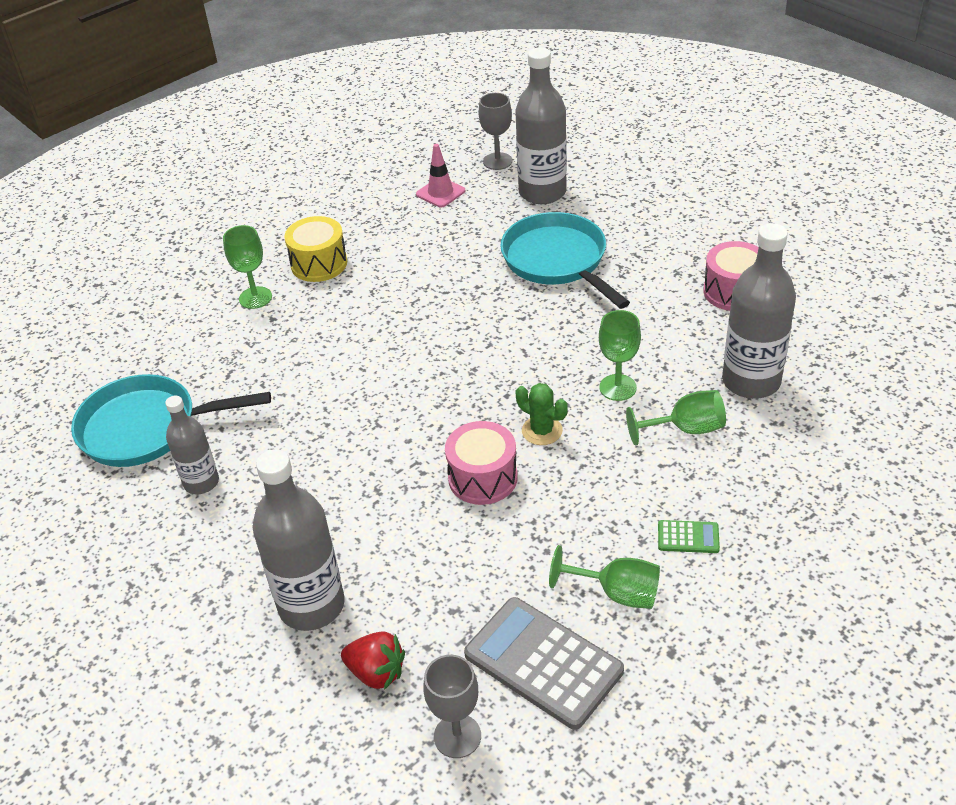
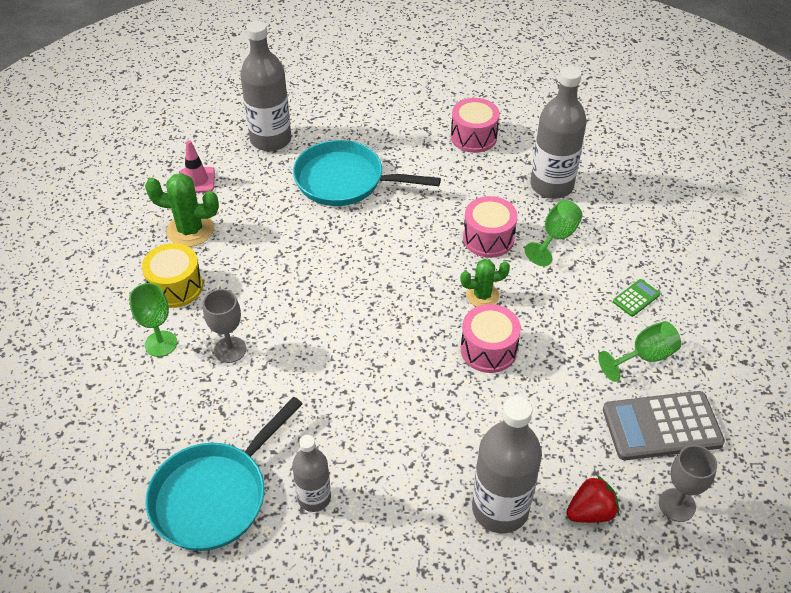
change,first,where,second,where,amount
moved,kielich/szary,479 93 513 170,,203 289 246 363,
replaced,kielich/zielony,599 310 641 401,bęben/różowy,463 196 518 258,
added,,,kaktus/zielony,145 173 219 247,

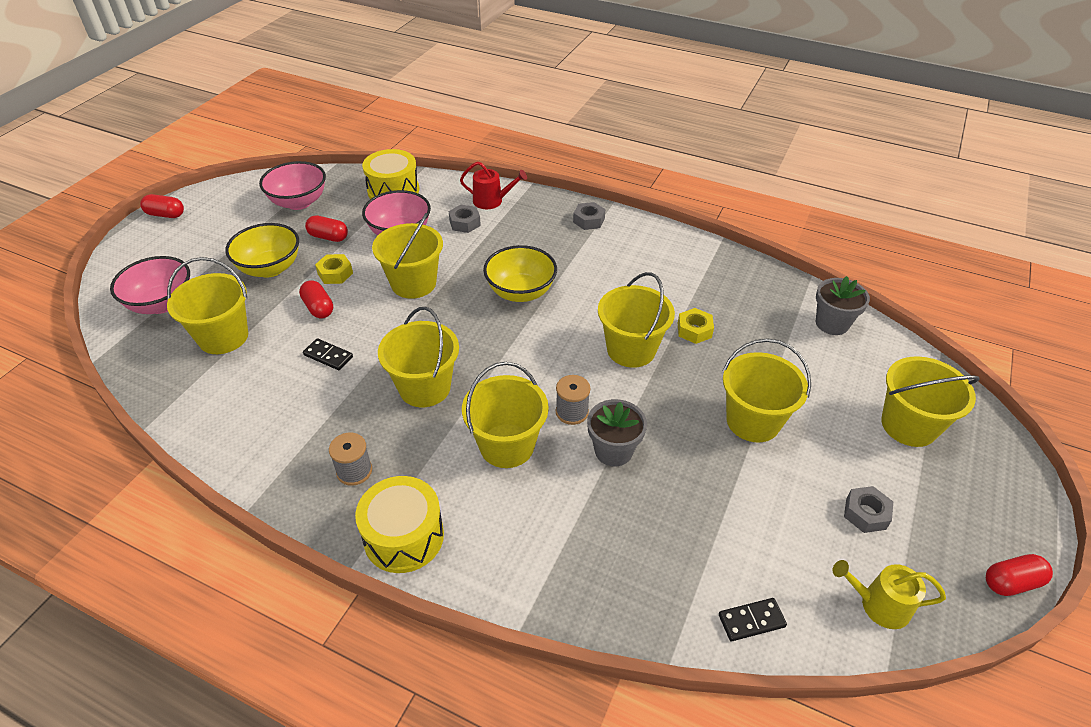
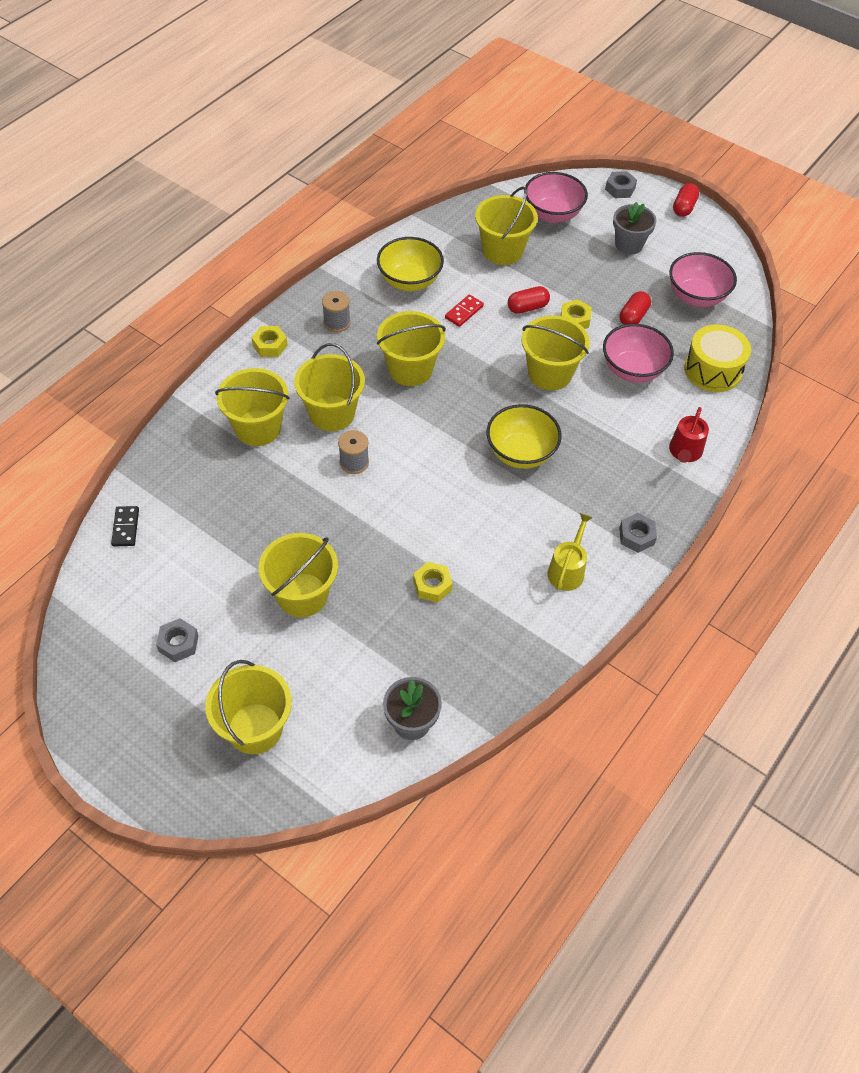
change,first,where,second,where,amount
moved,miska/żółty,225 223 299 278,,377 237 444 291,
recoloured,kostka domina/czarny,303 338 353 370,kostka domina/czerwony,445 294 484 327,
replaced,bęben/żółty,355 476 444 573,nakrętka/żółty,251 326 288 357,
moved,nakrętka/szary,448 205 481 233,,605 171 637 198,
moved,doniczka/szary,587 399 647 466,,613 202 656 255,
moved,wiadro/żółty,598 272 675 368,,215 368 290 446,
moved,konewka/żółty,832 560 946 629,,547 513 593 591,
removed,kapsułka/czerwony,986 554 1053 596,,,

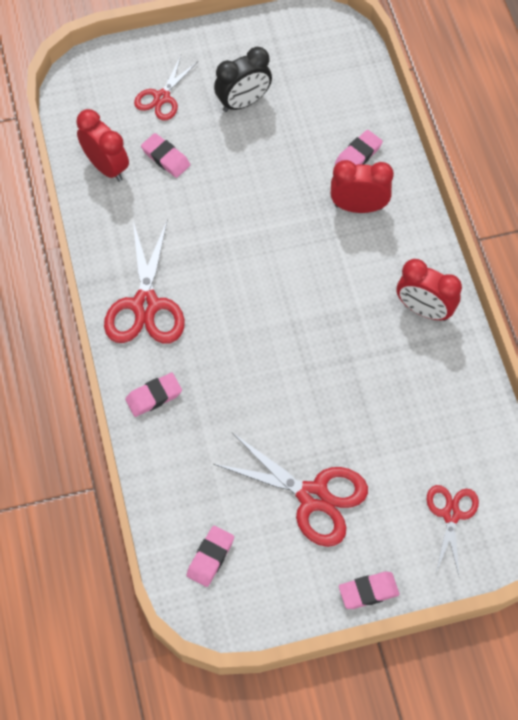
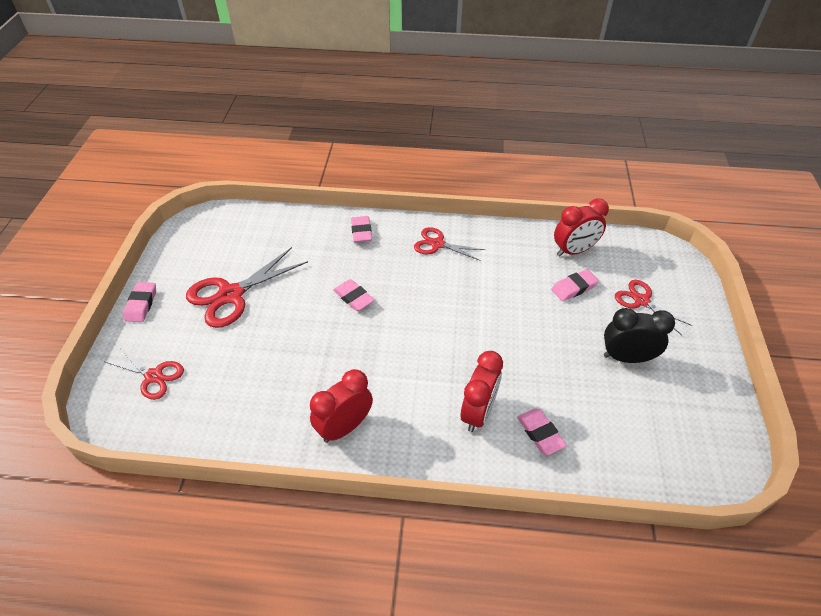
change,first,where,second,where,amount
resized,nożyczki/czerwony,104 221 185 344,,414 227 486 261,x0.61
moved,gumka do mazania/różowy,187 526 234 587,,333 279 374 311,
turned,budzik/czarny,214 47 272 112,,604 308 675 363,105 degrees clockwise

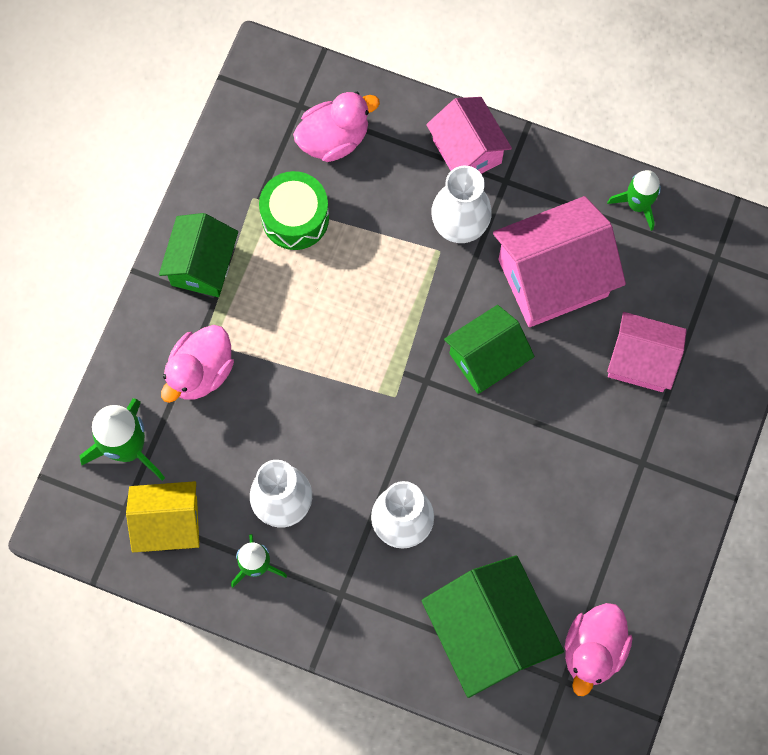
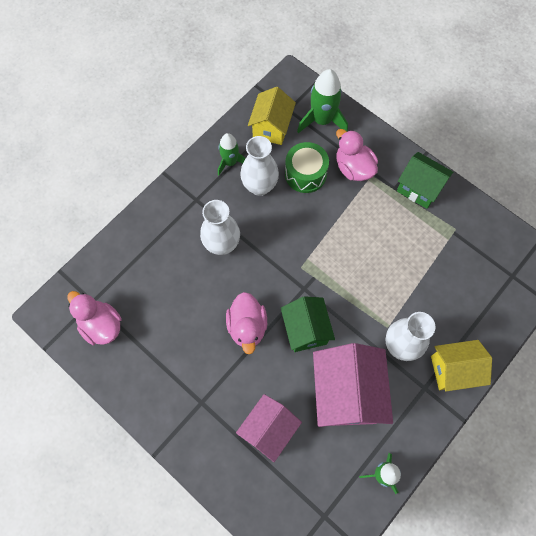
change,first,where,second,where,amount
moved,bęben/zielony,259 171 329 250,,285 142 329 193,
moved,kaczka/różowy,293 92 380 162,,226 292 267 354,
removed,domek/zielony,422 556 564 698,,,
recoloured,domek/różowy,426 97 512 174,domek/żółty,431 340 492 391,

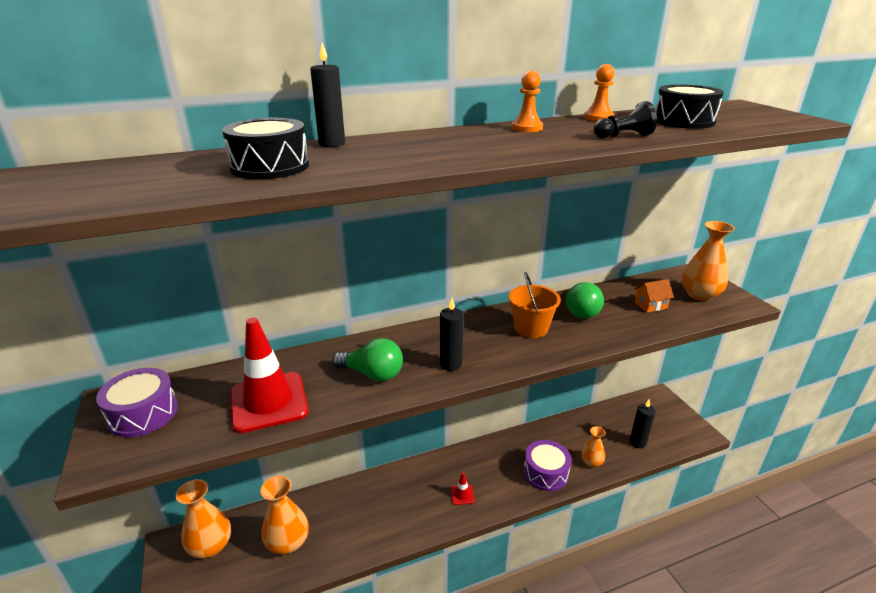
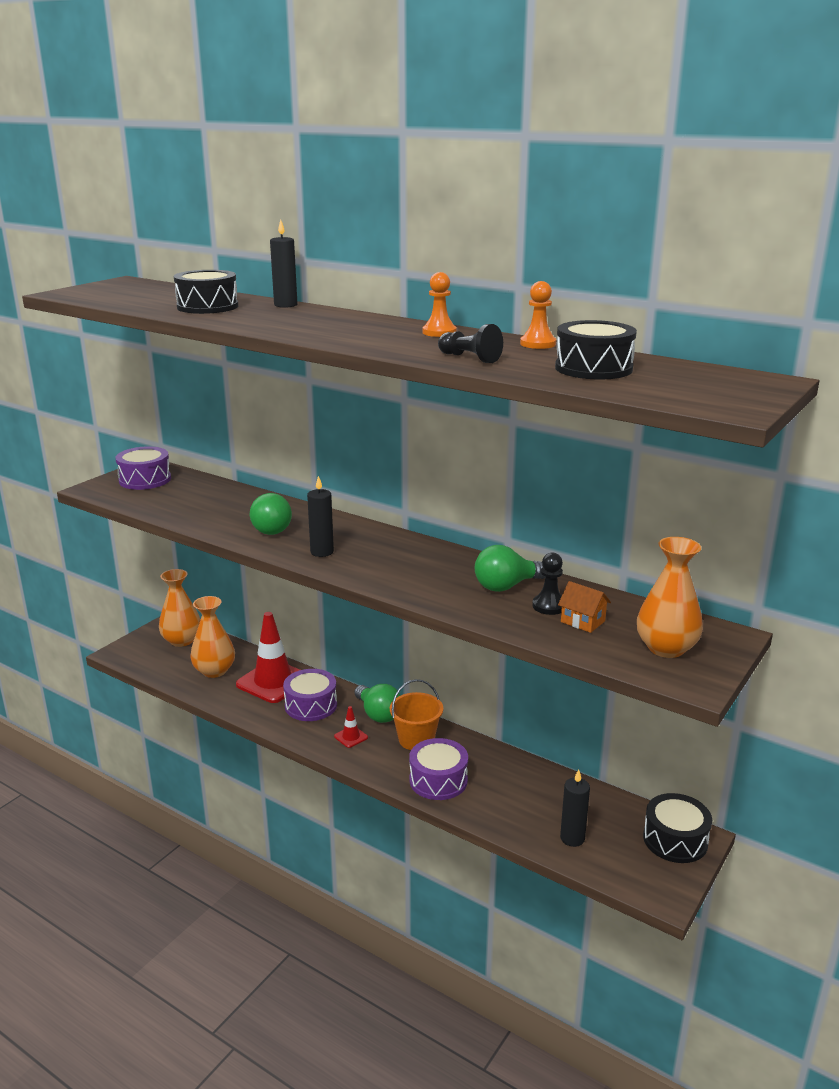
change,first,where,second,where,amount
moved,pachołek/czerwony,230 317 308 433,,236 612 300 703,
moved,wiadro/pomarańczowy,509 272 561 338,,390 679 443 750,
removed,wazon/pomarańczowy,581 426 606 467,,,
added,,,bęben/fioletowy,283 669 337 721,
added,,,żarówka/zielony,355 684 401 723,
added,,,pionek/czarny,532 552 563 615,
added,,,bęben/czarny,643 793 712 863,

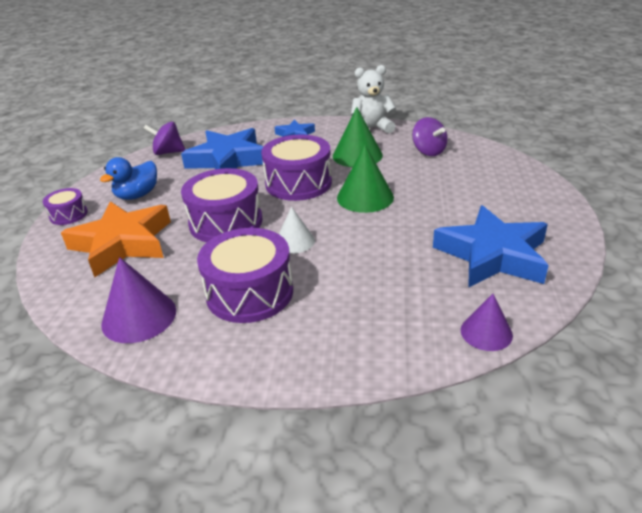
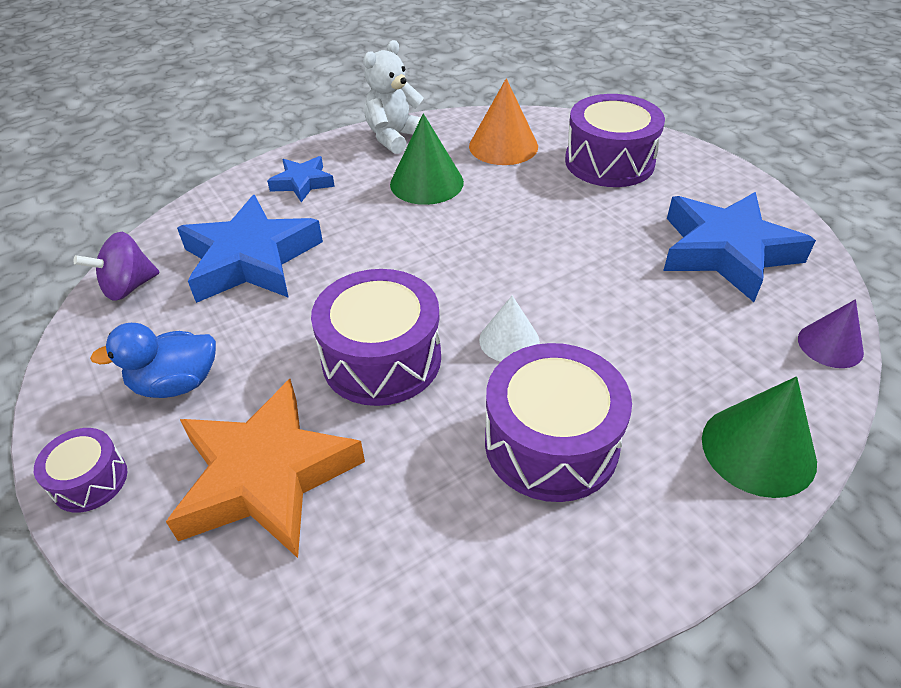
change,first,where,second,where,amount
turned,kaczka/niebieski,100 157 157 200,,90 323 216 398,75 degrees clockwise
removed,stożek/fioletowy,101 257 176 343,,,
moved,bęben/fioletowy,261 134 332 201,,565 94 665 187,
moved,stożek/zielony,337 145 394 213,,702 376 817 498,
replaced,bączek/fioletowy,412 117 448 156,stożek/pomarańczowy,469 78 538 165,

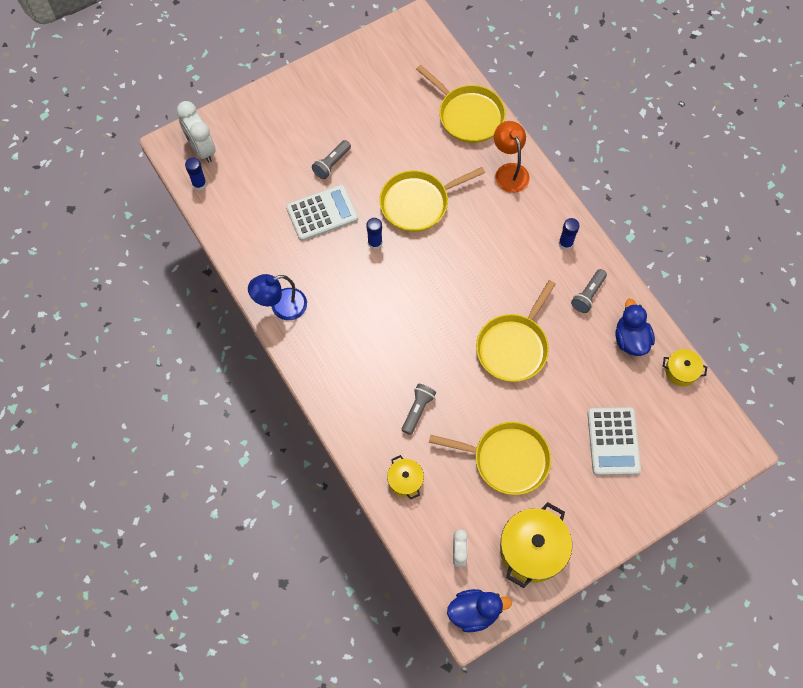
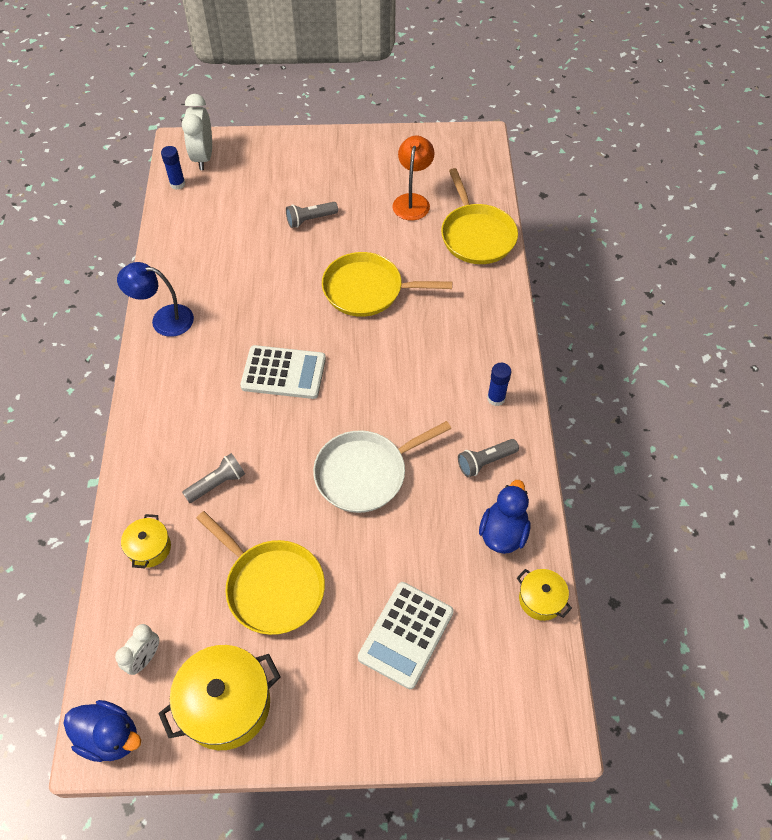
change,first,where,second,where,amount
moved,kalkulator/biały,286 185 358 241,,240 345 326 399,
removed,klej w sztyfcie/niebieski,366 218 382 250,,,
recoloured,patelnia/żółty,476 280 556 382,patelnia/biały,313 421 451 513,
moved,lampka/pomarańczowy,494 121 530 193,,392 136 434 221,

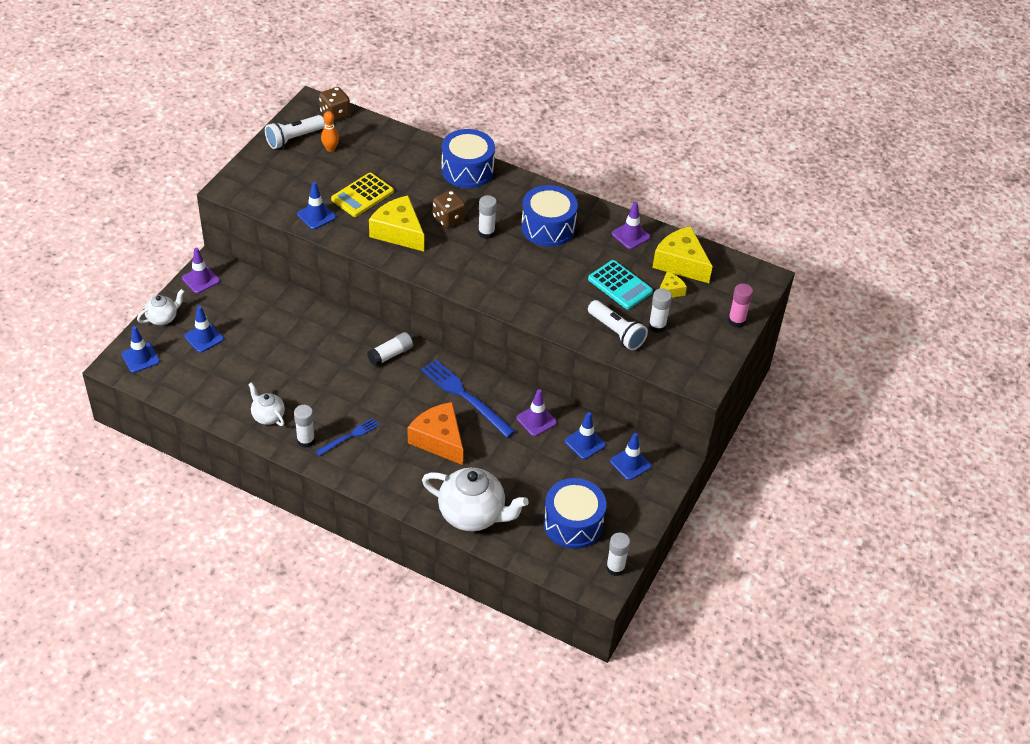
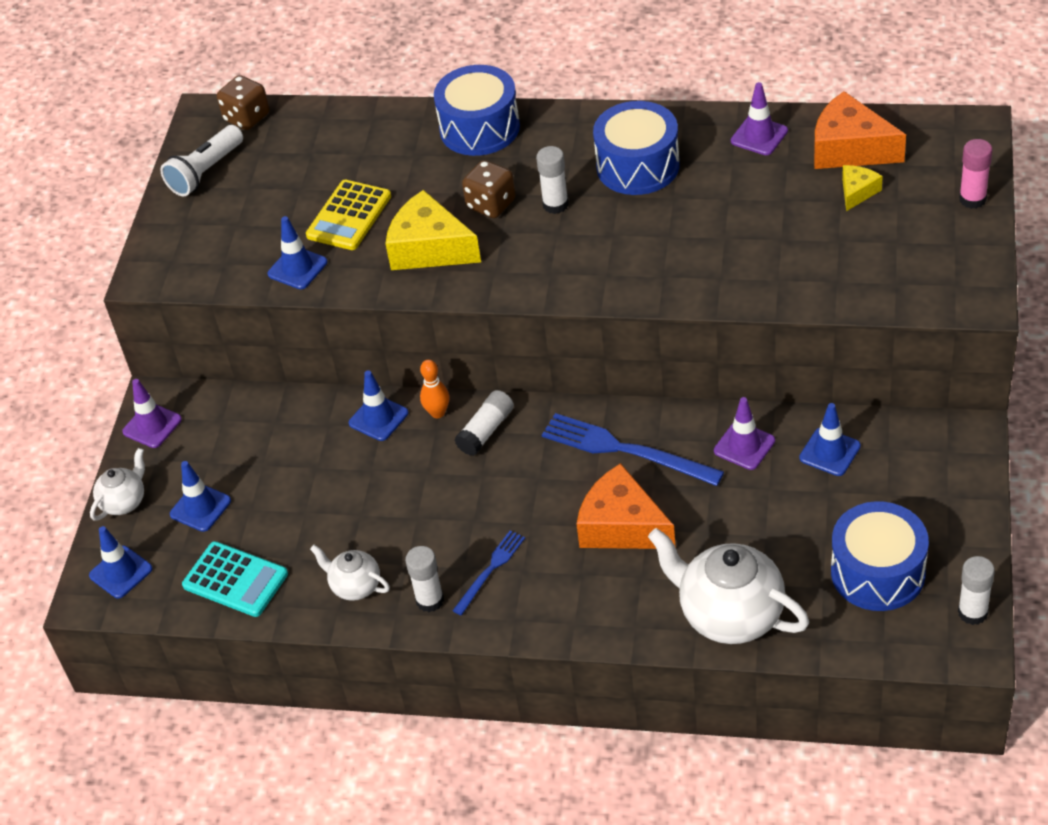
change,first,where,second,where,amount
moved,kręgiel/pomarańczowy,321 111 339 152,,420 360 449 418,
turned,imbryk/biały,422 468 529 531,,648 528 809 644,150 degrees counterclockwise
moved,kalkulator/turkusowy,588 260 653 310,,182 541 288 617,
removed,latarka/biały,588 300 648 350,,,
moved,pachołek/niebieski,610 433 651 480,,349 370 408 441,
removed,klej w sztyfcie/biały,649 288 672 333,,,
recoloured,ser/żółty,652 226 713 283,ser/pomarańczowy,814 91 906 169,

